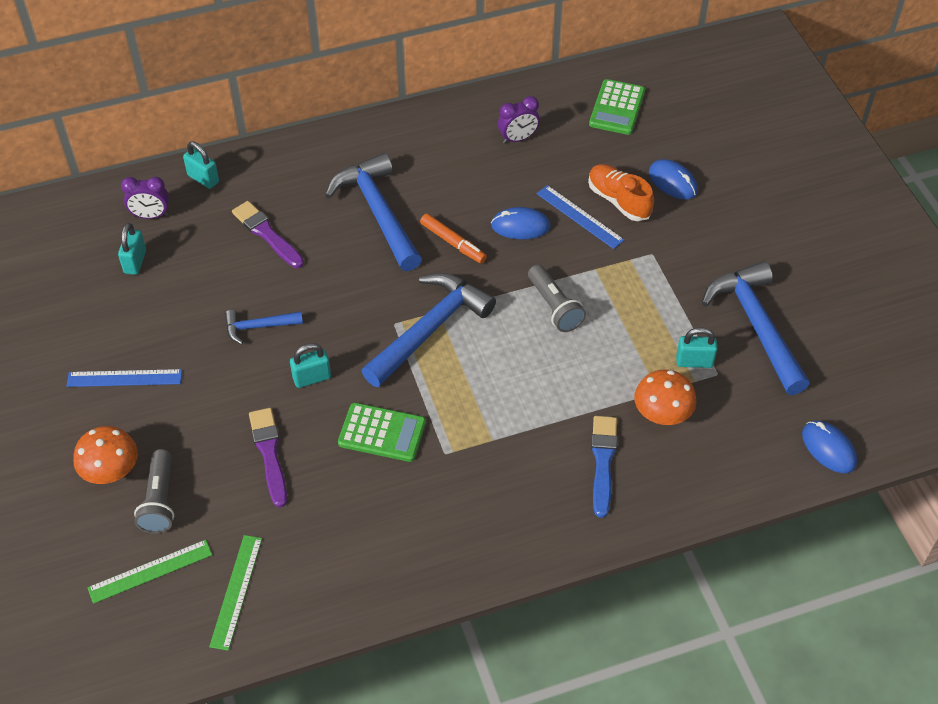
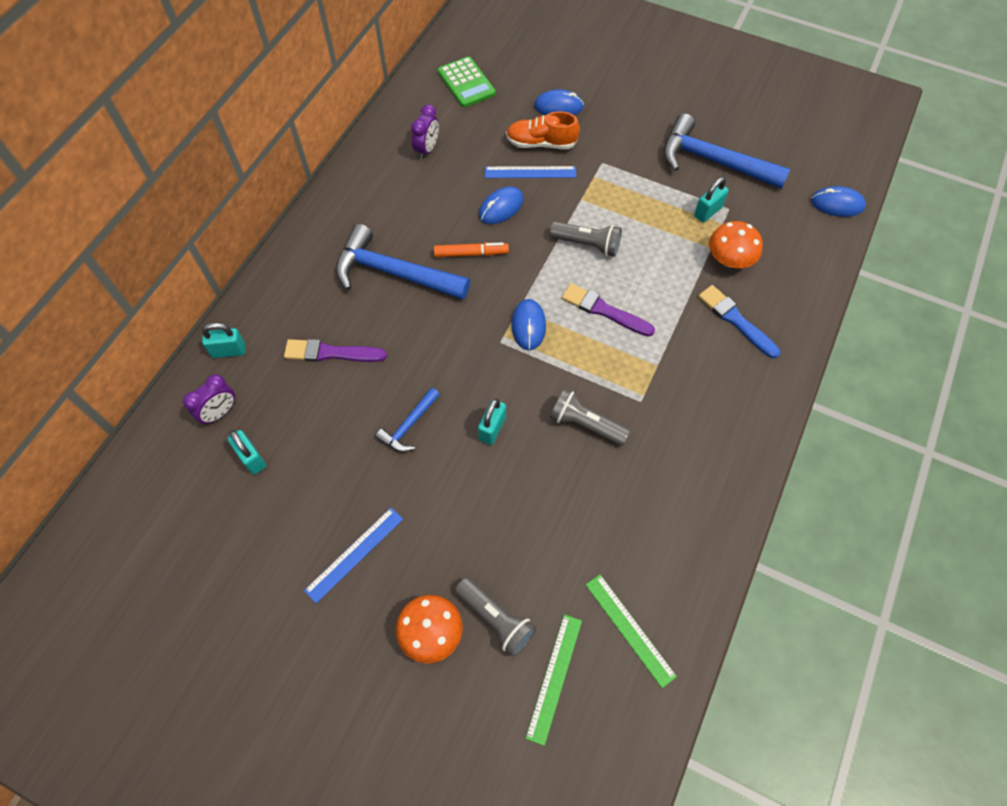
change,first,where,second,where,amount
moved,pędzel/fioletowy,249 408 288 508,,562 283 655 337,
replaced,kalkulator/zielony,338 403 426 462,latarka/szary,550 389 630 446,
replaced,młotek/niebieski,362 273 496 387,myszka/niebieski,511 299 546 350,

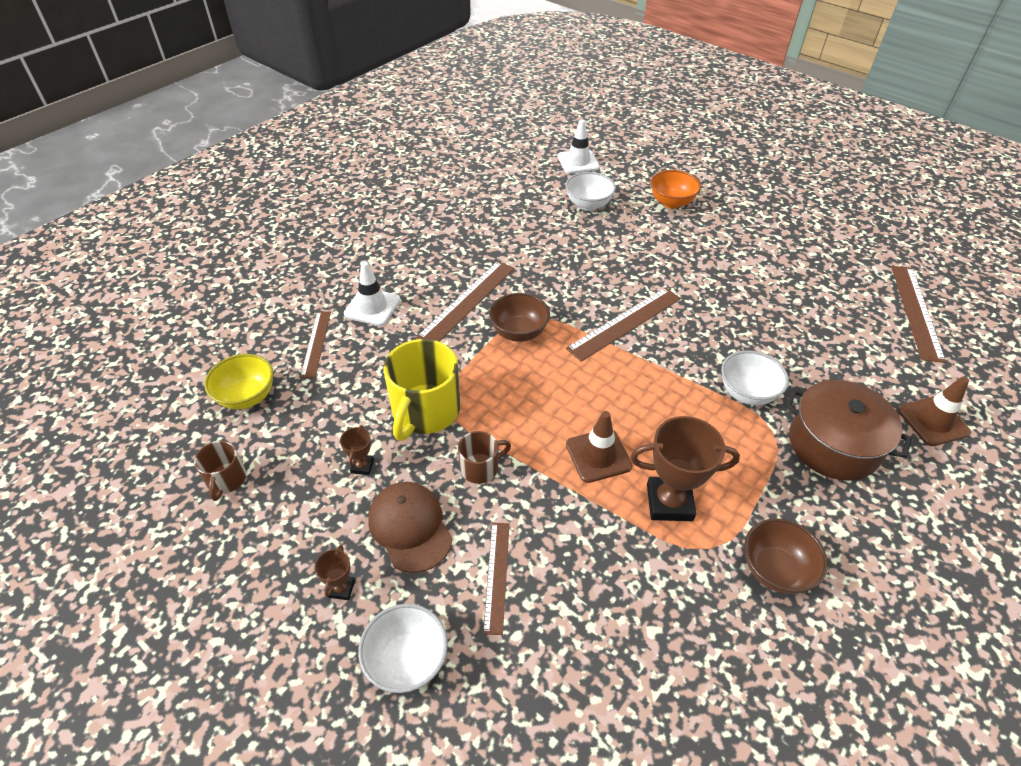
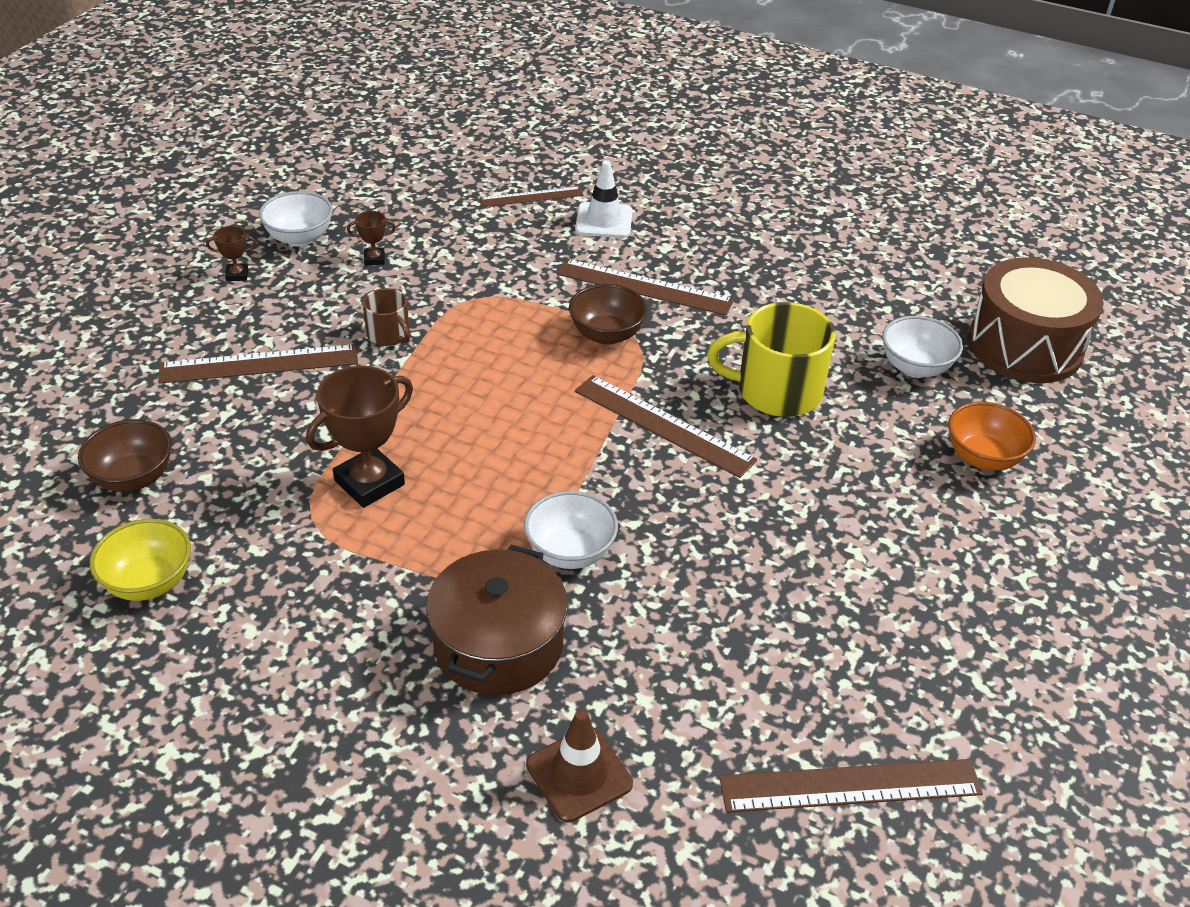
change,first,where,second,where,amount
removed,kubek/brązowy,194 441 247 501,,,
moved,miska/żółty,204 354 273 409,,90 519 191 601,
moved,miska/biały,358 604 448 693,,259 191 333 247,
removed,czapka/brązowy,368 482 453 573,,,
moved,kubek/żółty,383 339 460 441,,707 302 836 417,
resized,linijka/brązowy,483 523 510 635,,158 344 358 384,x1.60
replaced,pachołek/biały,558 119 600 174,bęben/brązowy,968 257 1104 383,
removed,pachołek/brązowy,566 411 633 483,,,
turned,puchar/brązowy,630 416 740 521,,306 366 413 508,60 degrees clockwise
moved,miska/brązowy,744 518 828 594,,78 419 172 492,

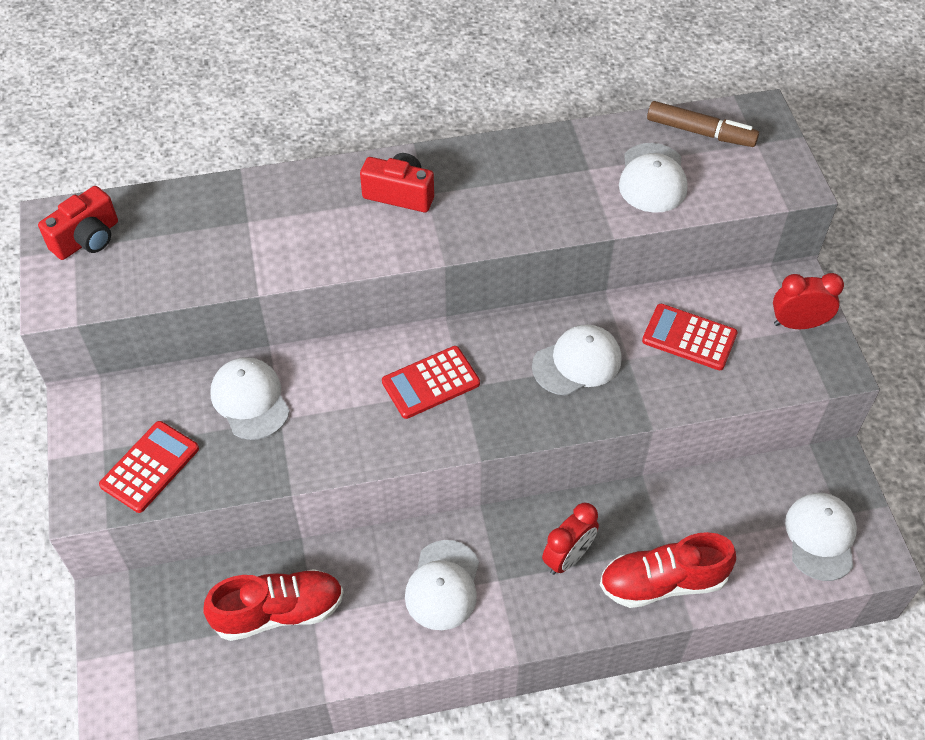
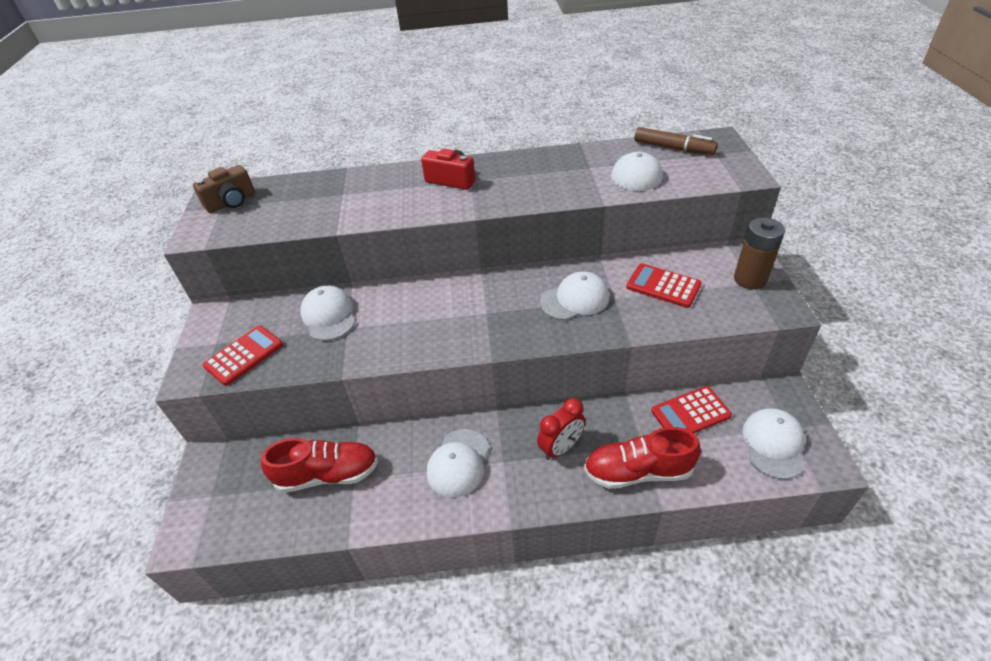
change,first,where,second,where,amount
recoloured,aparat fotograficzny/czerwony,38 186 118 260,aparat fotograficzny/brązowy,193 165 255 213,
moved,kalkulator/czerwony,382 346 480 419,,651 386 732 433,
replaced,budzik/czerwony,773 273 844 329,bateria/brązowy,734 218 785 290,

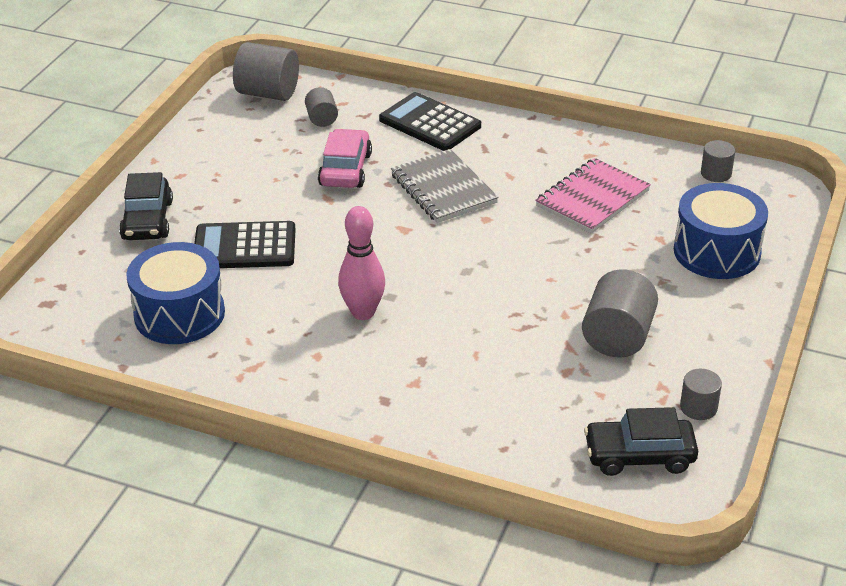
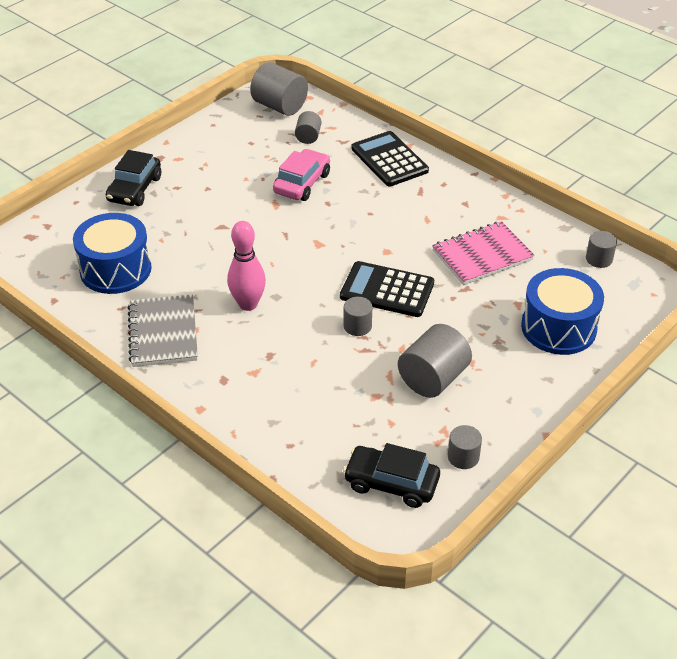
change,first,where,second,where,amount
moved,kalkulator/czarny,194 221 296 268,,340 261 434 317,
moved,zeszyt/szary,391 149 498 223,,128 294 198 367,
added,,,walec/szary,344 297 372 336,

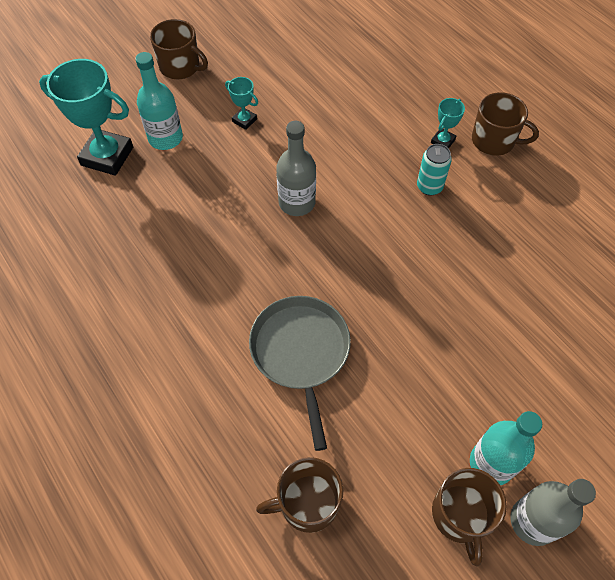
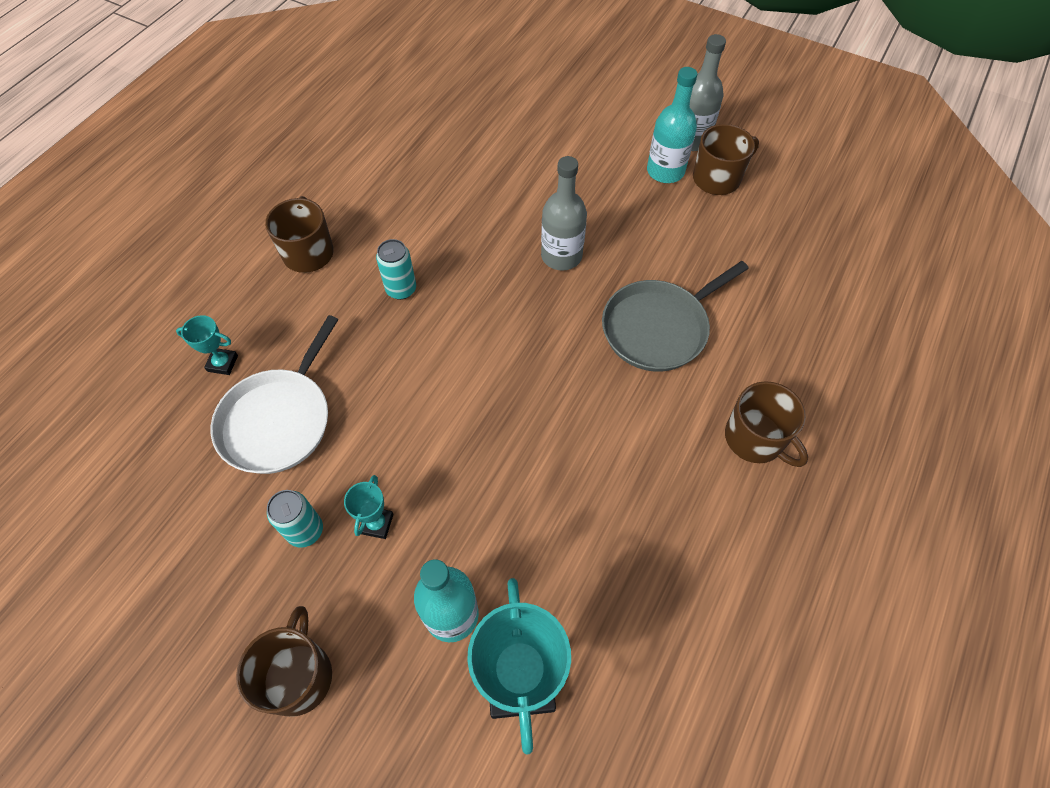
change,first,where,second,where,amount
moved,kubek/brązowy,256 457 343 533,,725 381 808 467,
moved,butelka/szary,276 121 316 216,,541 156 587 270,
moved,puchar/turkusowy,431 98 465 149,,176 315 238 375,
added,,,patelnia/biały,211 315 339 474,
added,,,puszka/turkusowy,267 490 323 548,

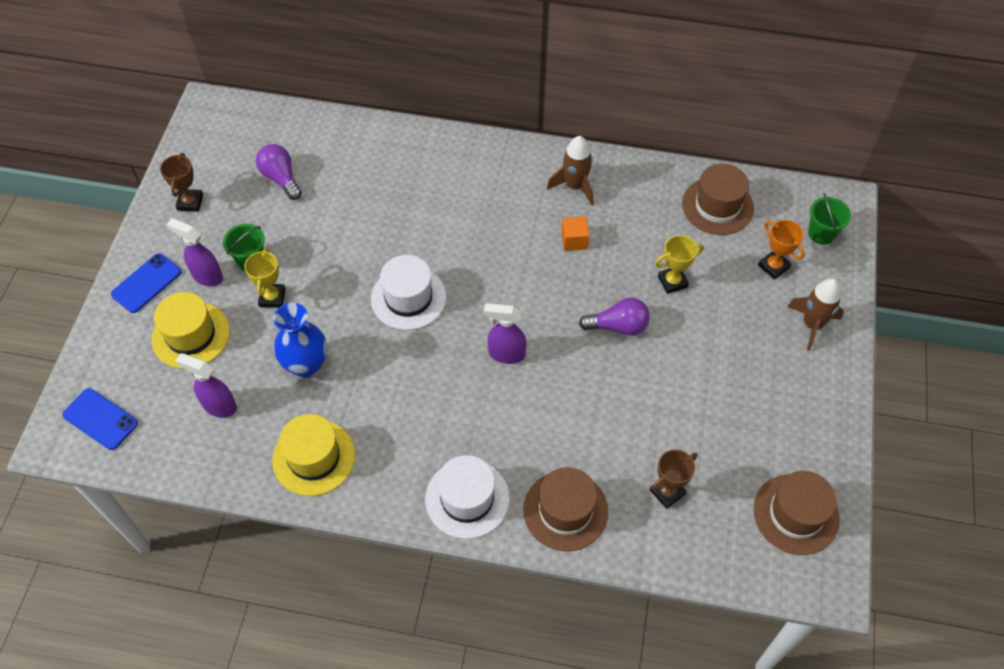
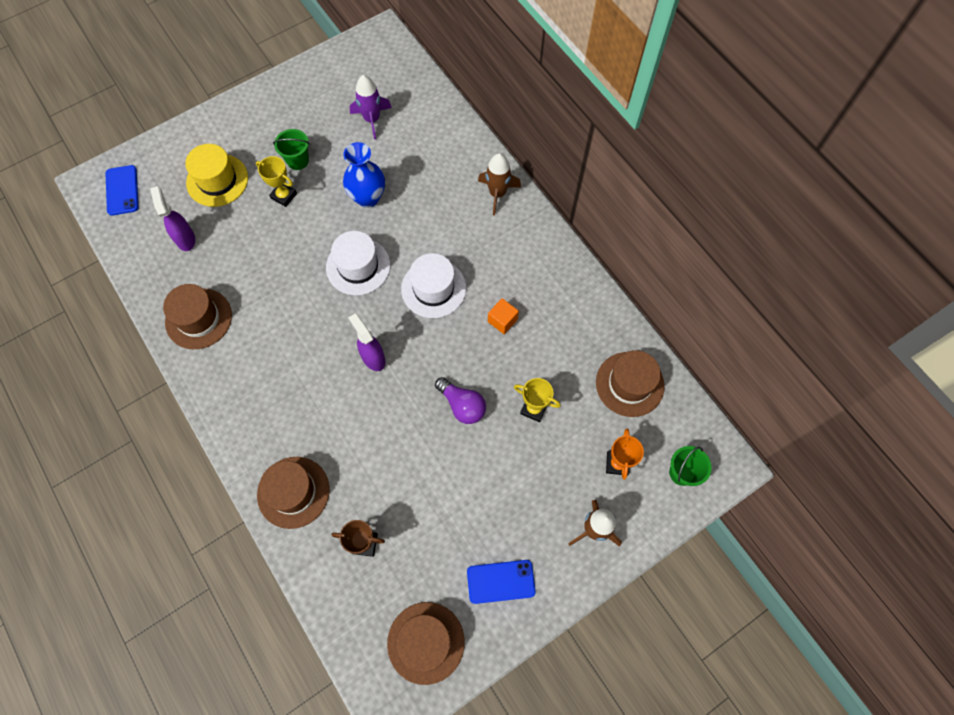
change,first,where,second,where,amount
moved,telefon/niebieski,111 253 181 313,,467 560 536 604,
removed,puchar/brązowy,160 153 203 212,,,
removed,spryskiwacz/fioletowy,166 218 223 287,,,
turned,puchar/żółty,244 248 285 308,,256 156 297 207,75 degrees clockwise
replaced,żarówka/fioletowy,256 144 302 200,rakieta/fioletowy,350 75 392 140,
recoloured,kapelusz/żółty,272 414 355 496,kapelusz/brązowy,163 284 232 349,
moved,wazon/niebieski,273 303 327 378,,343 142 385 208,
moved,kapelusz/biały,425 455 510 539,,401 253 466 318,
moved,rakieta/brązowy,547 136 594 205,,478 153 521 215,

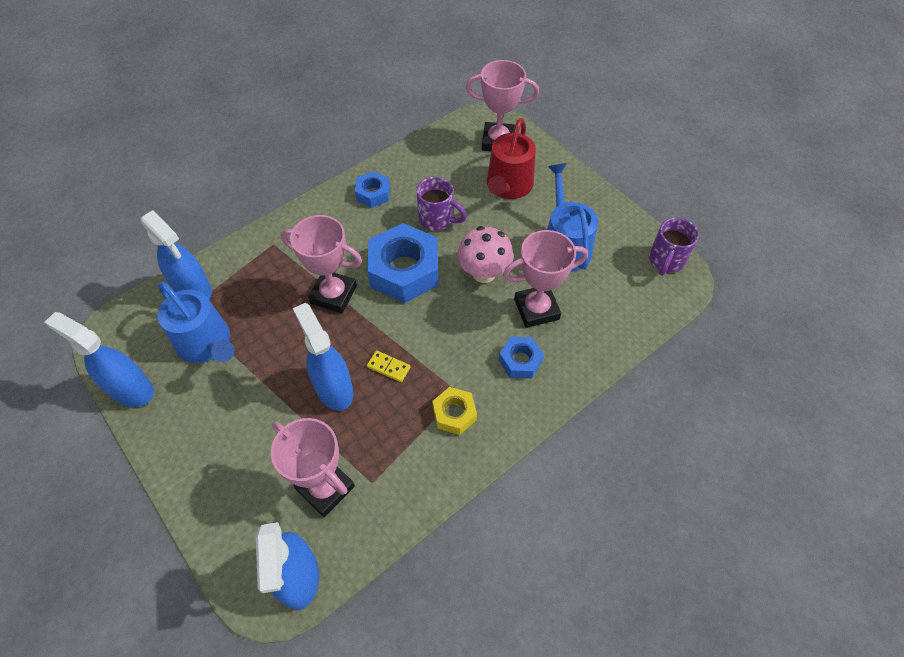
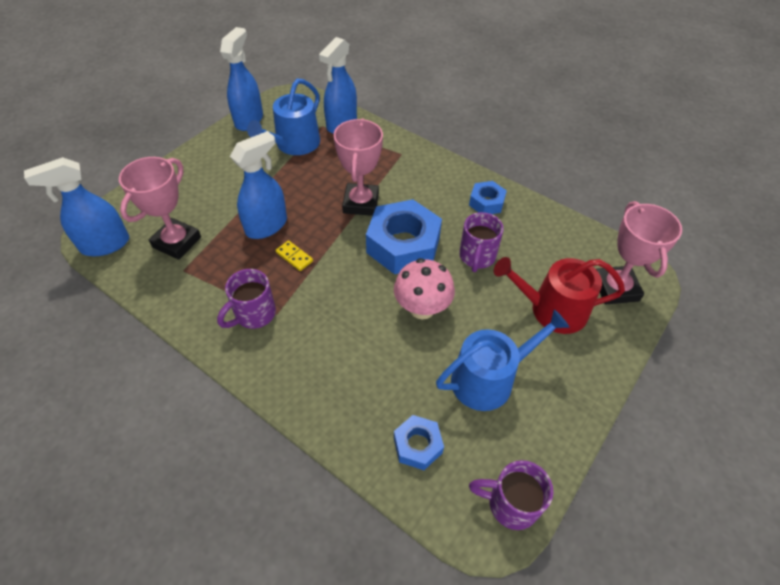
change,first,where,second,where,amount
turned,kostka domina/żółty,367 350 411 382,,275 240 313 271,60 degrees counterclockwise
replaced,nakrętka/żółty,432 387 477 435,kubek/fioletowy,217 269 276 329,
moved,nakrętka/niebieski,499 337 544 378,,394 415 444 470,
removed,puchar/różowy,503 230 588 328,,,

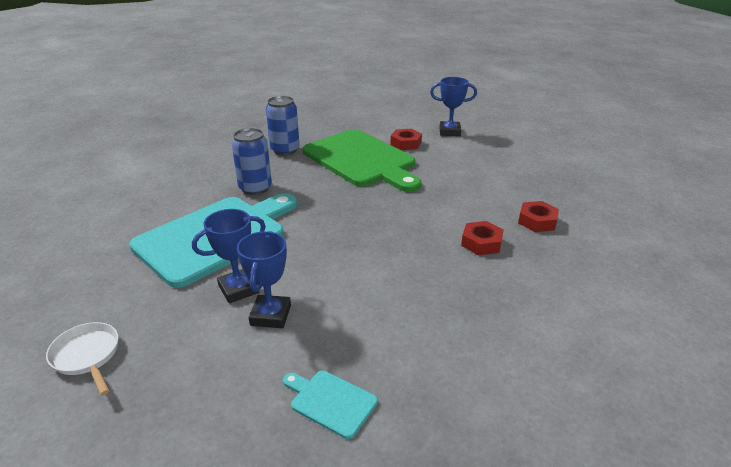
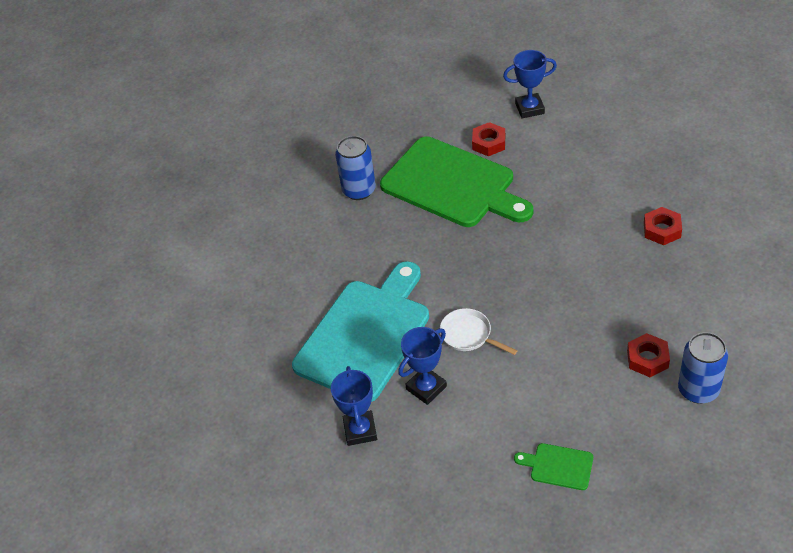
change,first,where,second,where,amount
moved,patelnia/biały,46 322 118 395,,440 308 518 355,
moved,puszka/niebieski,232 128 272 195,,678 332 728 404,
moved,puchar/niebieski,237 231 291 328,,331 366 377 446,
recoloured,deska do krojenia/turkusowy,283 370 378 439,deska do krojenia/zielony,514 443 593 490,
moved,nakrętka/czerwony,461 221 504 256,,627 333 670 377,

